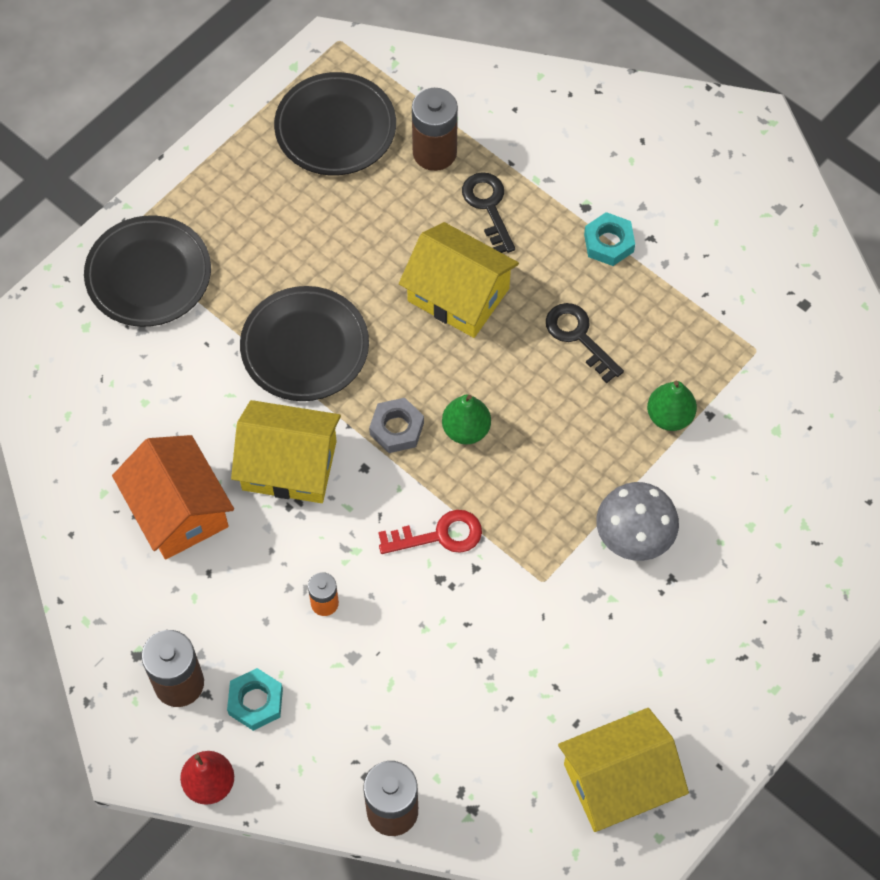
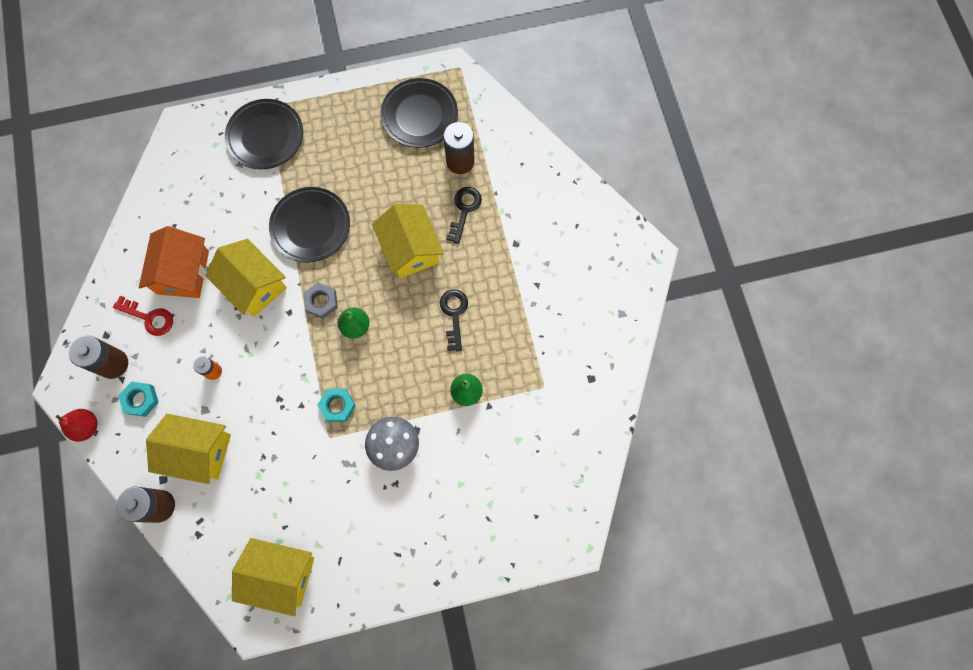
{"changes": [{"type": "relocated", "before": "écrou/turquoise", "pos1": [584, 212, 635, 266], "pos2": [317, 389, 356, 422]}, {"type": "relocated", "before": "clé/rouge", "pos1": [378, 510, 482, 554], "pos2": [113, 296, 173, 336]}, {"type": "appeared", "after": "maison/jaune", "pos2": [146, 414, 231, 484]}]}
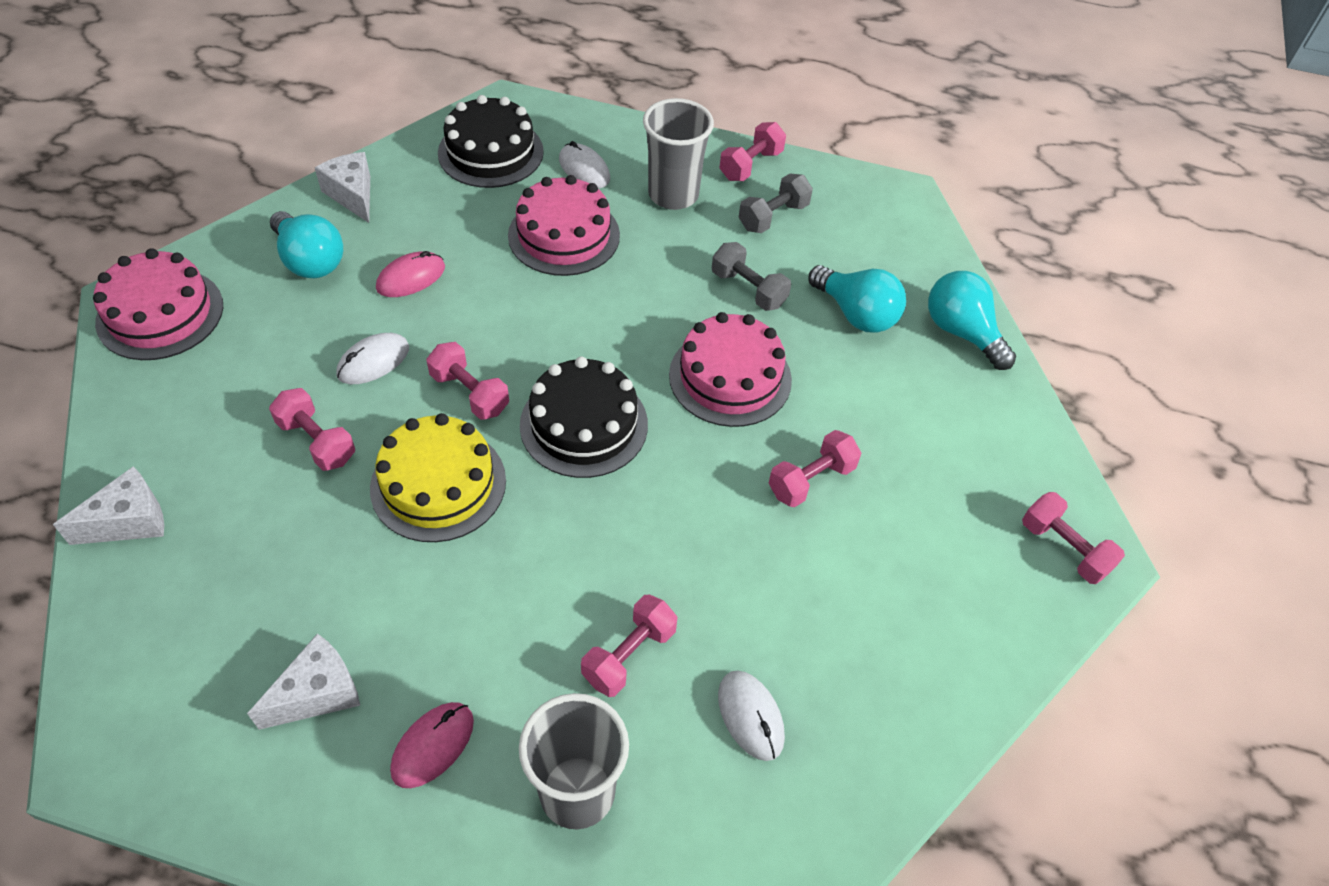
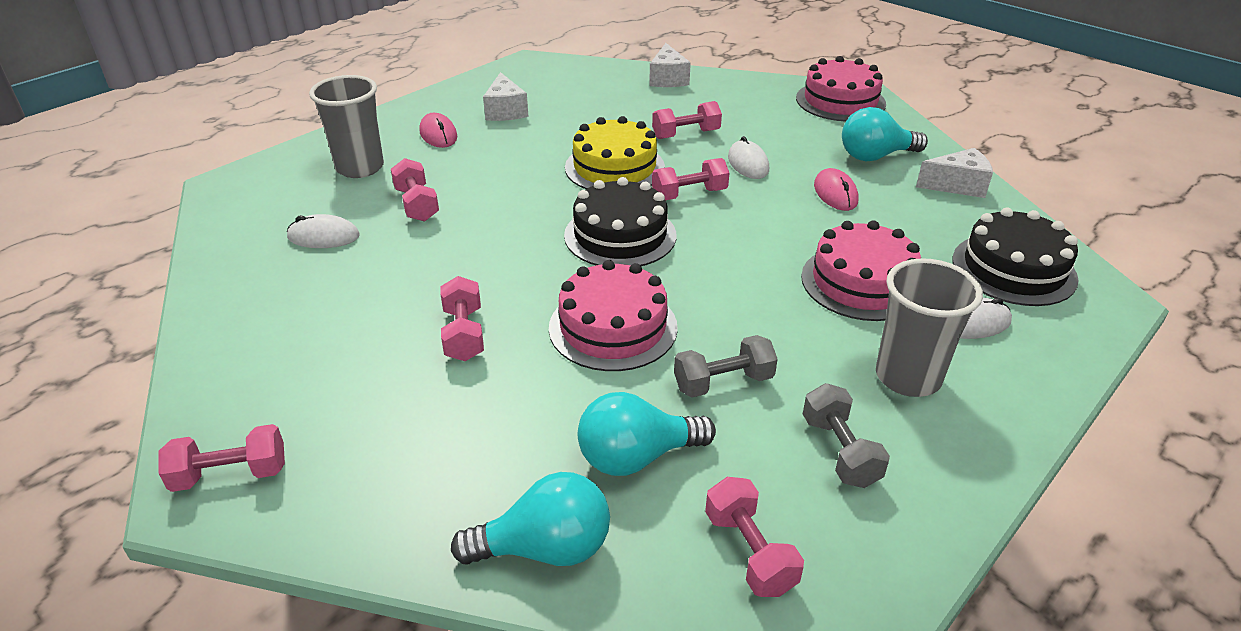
{"changes": [{"type": "relocated", "before": "haltère/rose", "pos1": [720, 122, 786, 181], "pos2": [705, 477, 804, 597]}]}
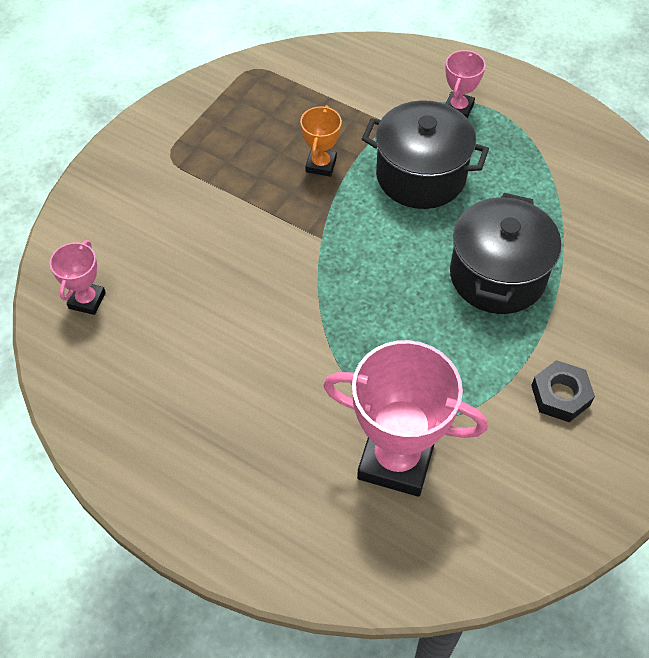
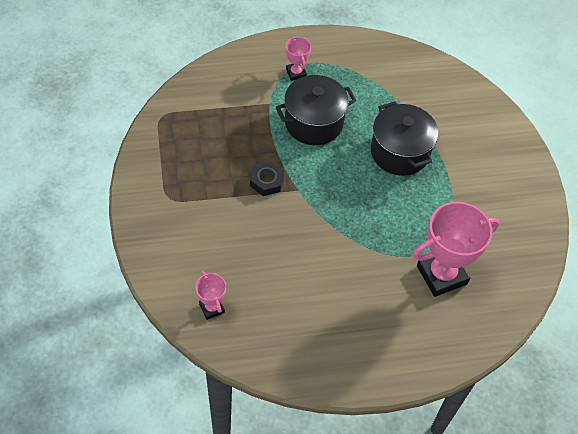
{"changes": [{"type": "missing", "before": "trophée/orange", "pos1": [300, 105, 342, 177]}, {"type": "relocated", "before": "écrou/noir", "pos1": [531, 360, 595, 422], "pos2": [250, 161, 284, 196]}]}
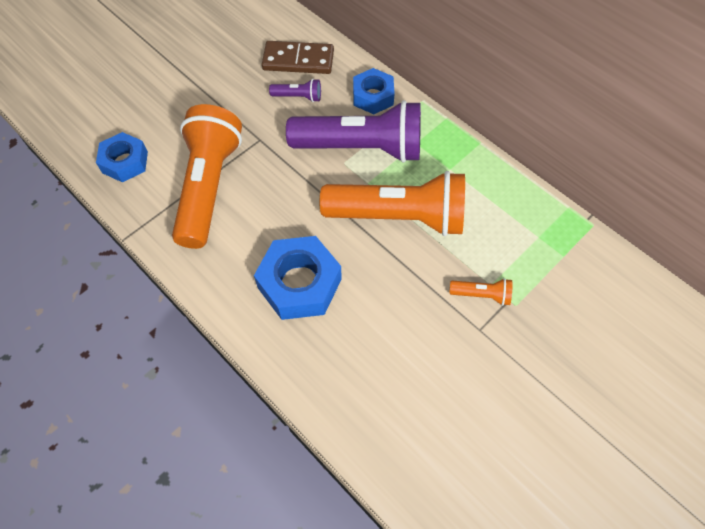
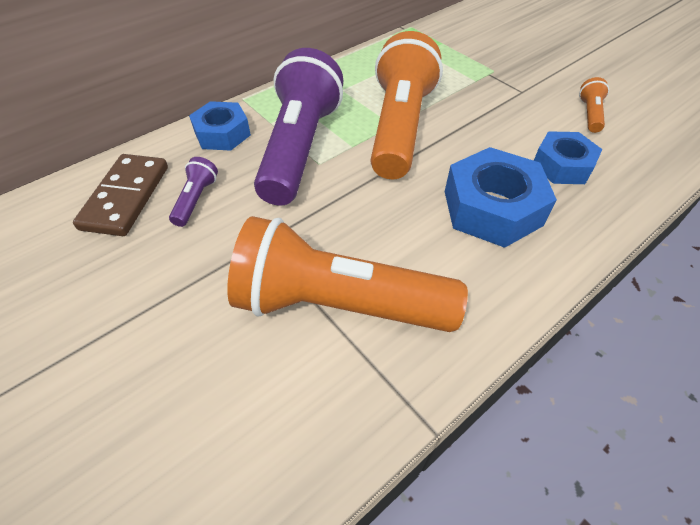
{"changes": [{"type": "relocated", "before": "écrou/bleu", "pos1": [96, 132, 148, 182], "pos2": [534, 131, 602, 184]}, {"type": "relocated", "before": "lampe de poche/orange", "pos1": [449, 278, 513, 306], "pos2": [579, 77, 609, 133]}]}
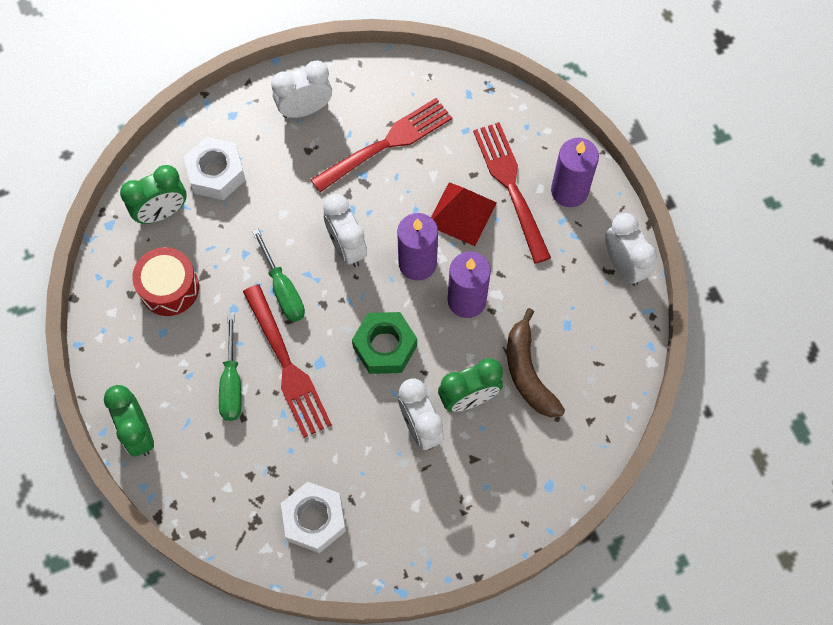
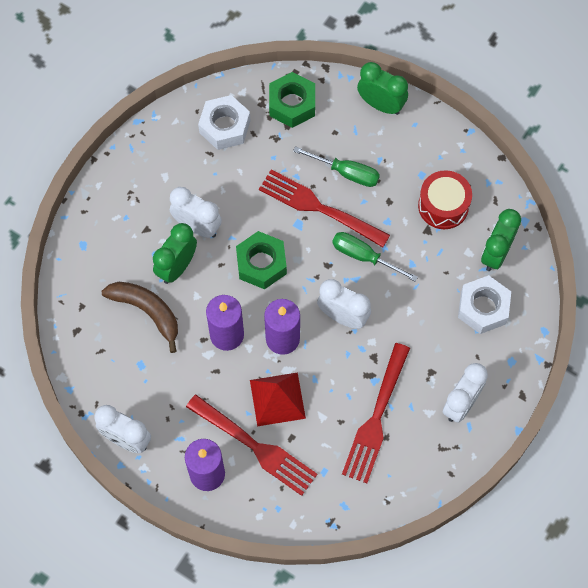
{"changes": [{"type": "spun", "before": "tournevis/vert", "pos1": [219, 314, 241, 421], "pos2": [293, 146, 380, 187], "turn": 150}, {"type": "appeared", "after": "écrou/vert", "pos2": [269, 72, 315, 128]}]}
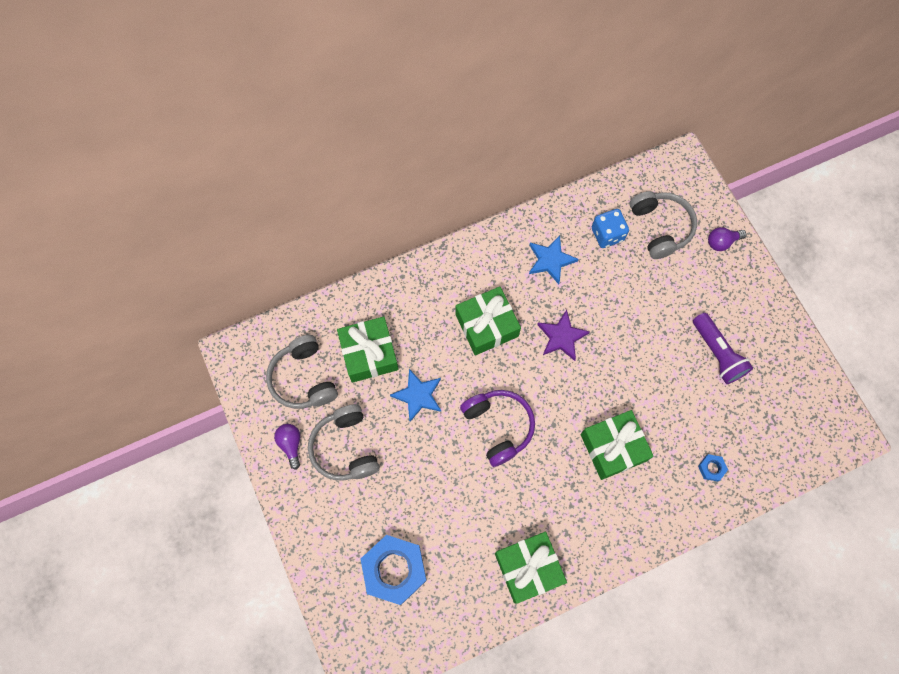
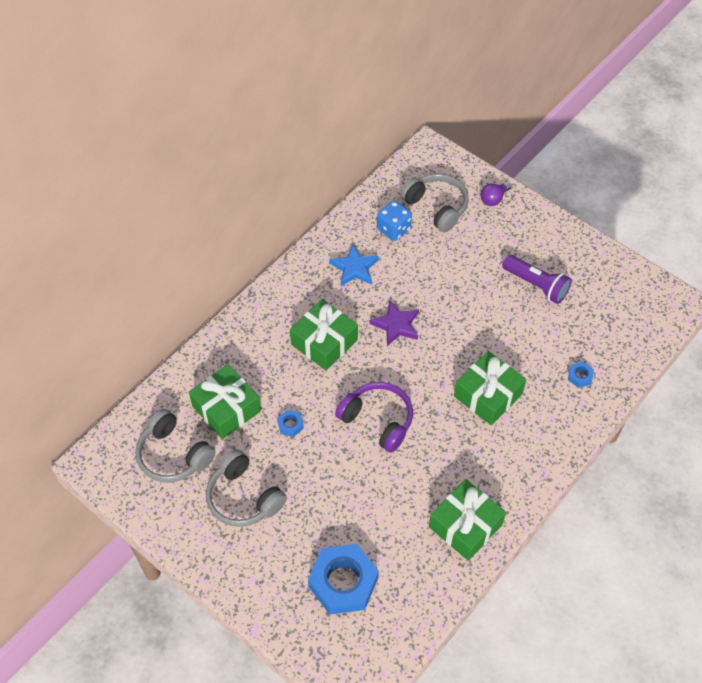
{"changes": [{"type": "exchanged", "before": "étoile/bleu", "after": "écrou/bleu", "pos1": [390, 369, 441, 422], "pos2": [277, 410, 304, 437]}, {"type": "missing", "before": "ampoule/violet", "pos1": [274, 424, 300, 470]}]}
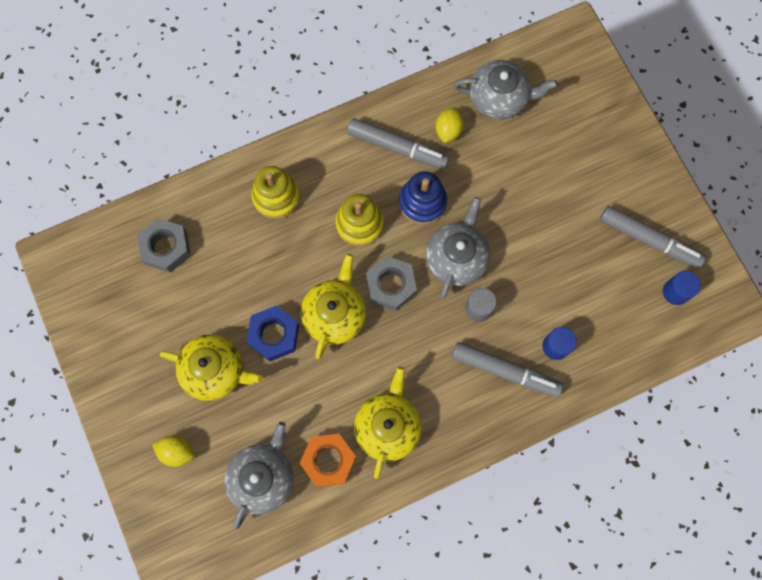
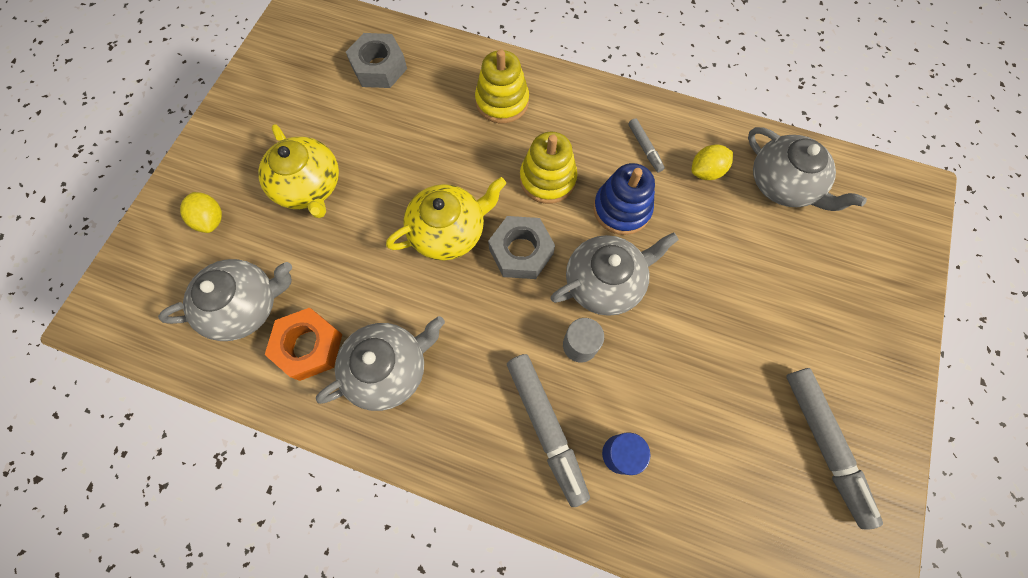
{"changes": [{"type": "size", "before": "feutre/gris", "pos1": [347, 118, 450, 169], "pos2": [628, 118, 665, 172], "scale": 0.5}, {"type": "missing", "before": "cylindre/bleu", "pos1": [663, 271, 701, 305]}, {"type": "missing", "before": "écrou/bleu", "pos1": [246, 305, 299, 361]}, {"type": "colour", "before": "théière/jaune", "after": "théière/gris", "pos1": [354, 366, 422, 479], "pos2": [316, 316, 445, 411]}]}
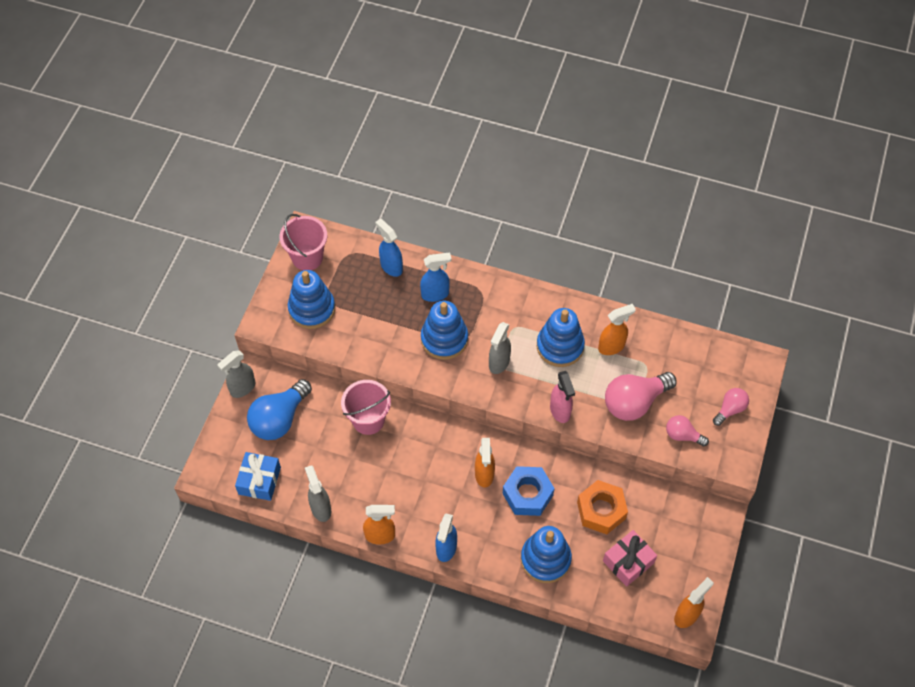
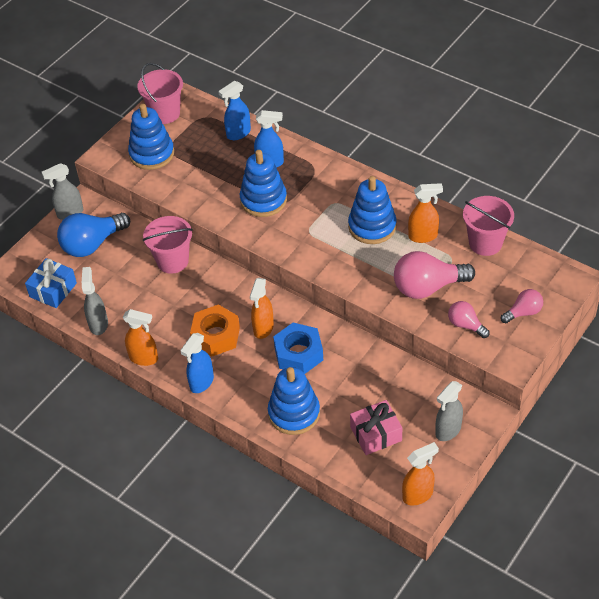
{"changes": [{"type": "spun", "before": "vaporisateur/bleu", "pos1": [375, 218, 403, 277], "pos2": [218, 81, 251, 140], "turn": -105}, {"type": "relocated", "before": "vaporisateur/gris", "pos1": [489, 322, 511, 374], "pos2": [435, 381, 463, 441]}, {"type": "missing", "before": "vaporisateur/rose", "pos1": [550, 371, 575, 423]}, {"type": "relocated", "before": "écrou/orange", "pos1": [577, 480, 628, 534], "pos2": [190, 304, 240, 356]}, {"type": "appeared", "after": "seau/rose", "pos2": [463, 196, 514, 256]}]}
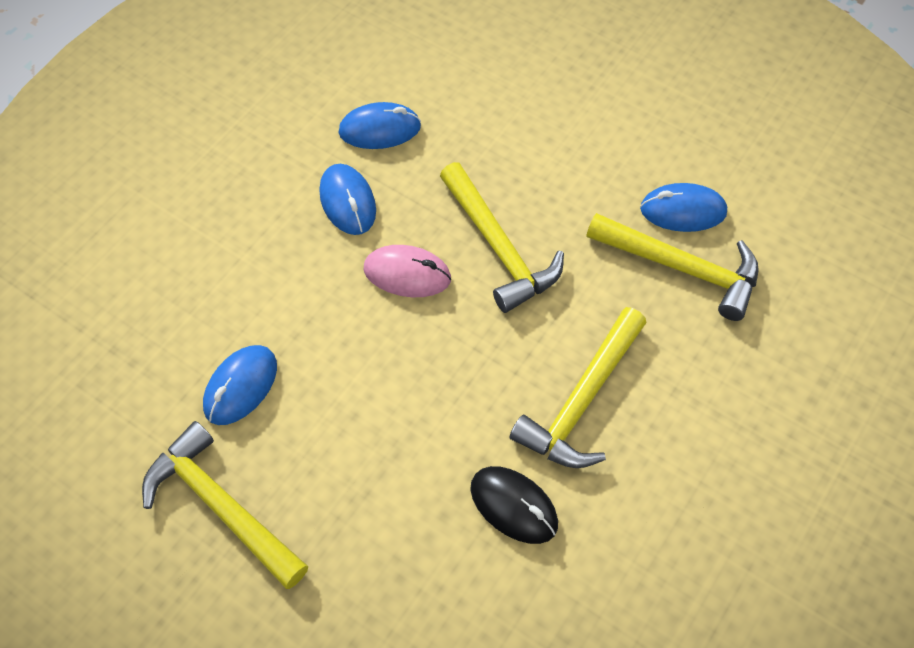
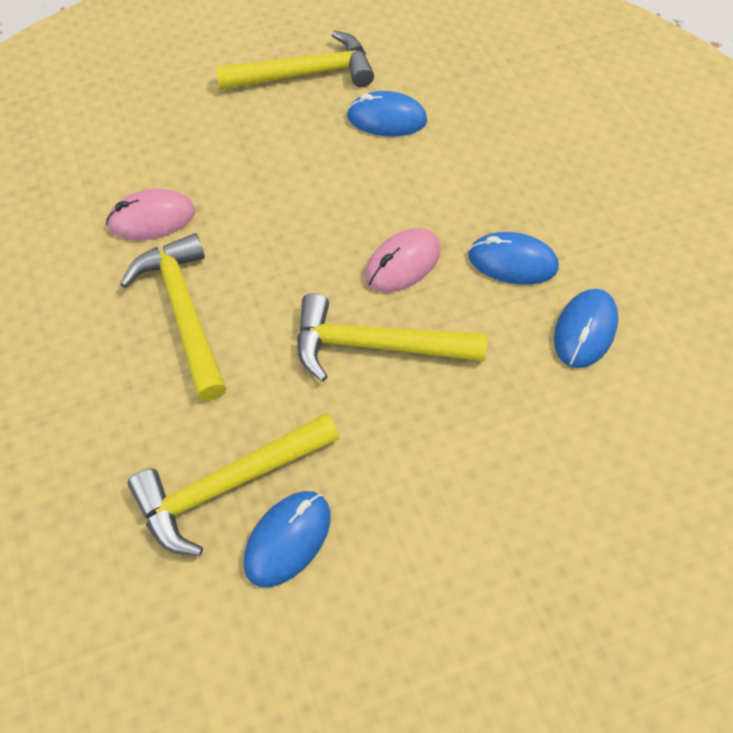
{"changes": [{"type": "spun", "before": "souris/bleu", "pos1": [203, 345, 277, 425], "pos2": [347, 91, 427, 137], "turn": -60}, {"type": "colour", "before": "souris/noir", "after": "souris/rose", "pos1": [470, 466, 558, 544], "pos2": [106, 189, 195, 240]}]}
